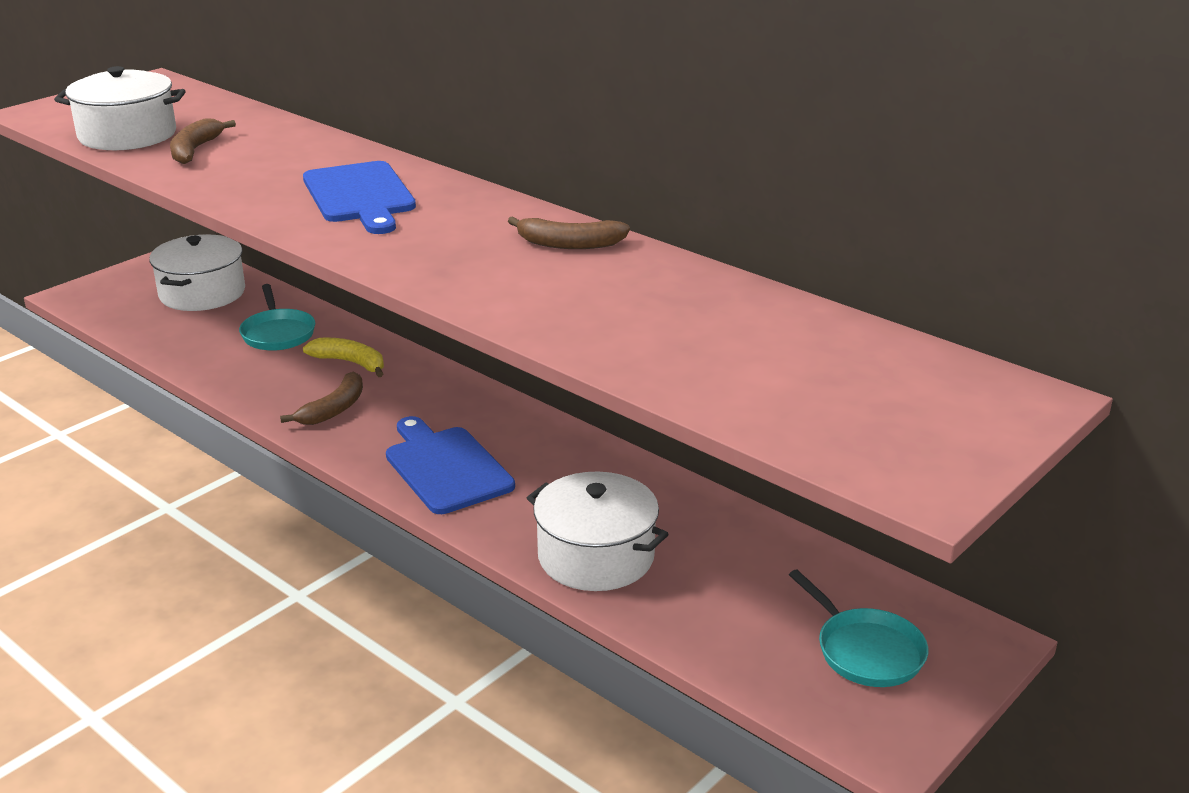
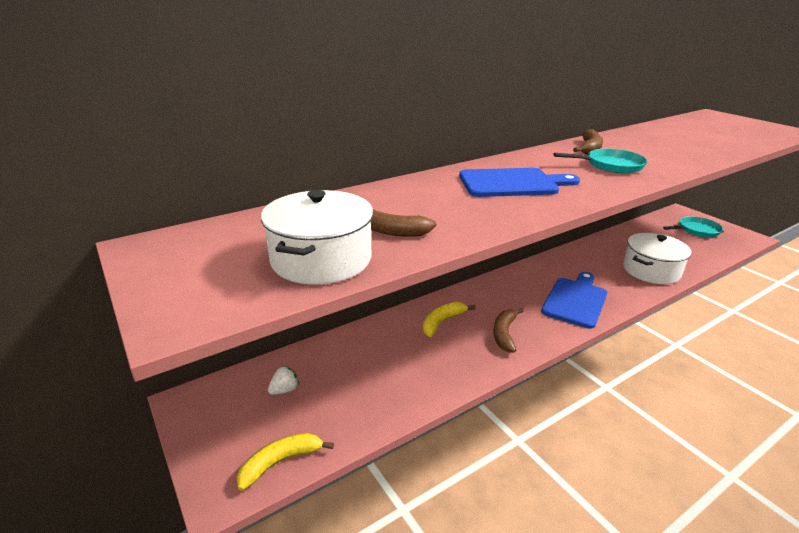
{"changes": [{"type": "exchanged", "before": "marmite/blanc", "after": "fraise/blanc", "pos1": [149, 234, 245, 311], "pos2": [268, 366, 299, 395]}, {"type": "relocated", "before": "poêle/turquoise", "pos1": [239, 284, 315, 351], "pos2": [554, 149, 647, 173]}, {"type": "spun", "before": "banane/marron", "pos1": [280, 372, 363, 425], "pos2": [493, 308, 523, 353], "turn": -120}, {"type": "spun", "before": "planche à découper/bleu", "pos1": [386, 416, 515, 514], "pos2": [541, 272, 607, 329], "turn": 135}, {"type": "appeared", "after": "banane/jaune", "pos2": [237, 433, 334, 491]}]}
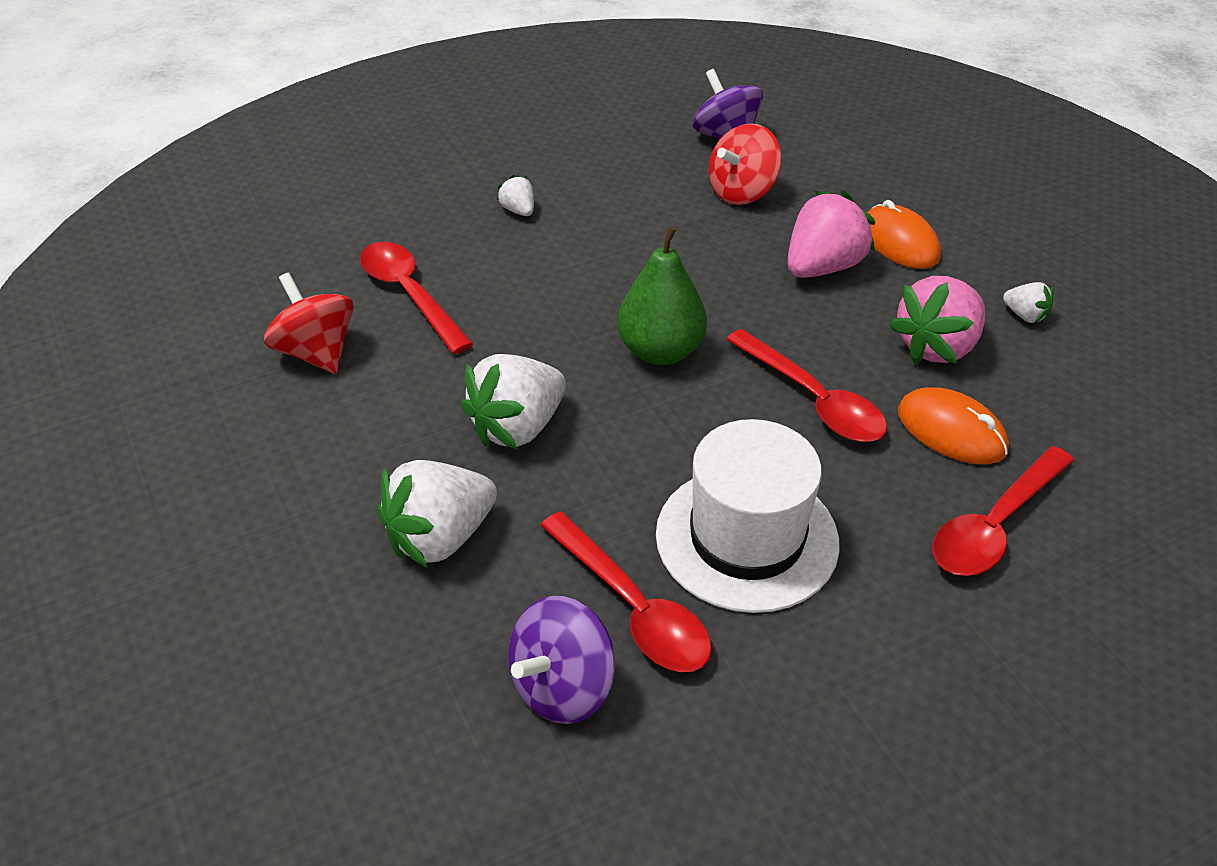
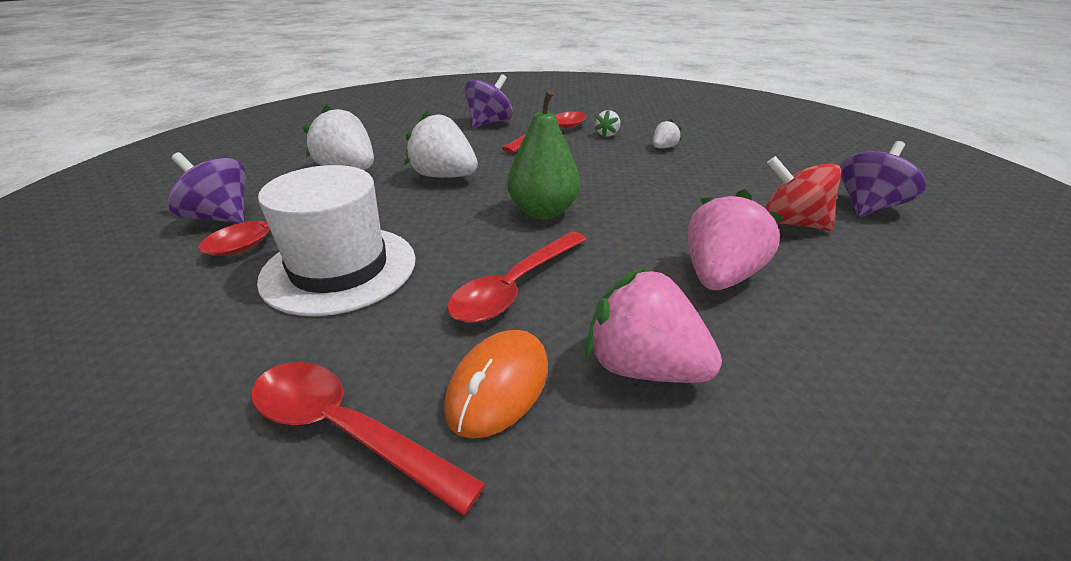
{"changes": [{"type": "spun", "before": "fraise/rose", "pos1": [787, 190, 875, 278], "pos2": [688, 189, 784, 290], "turn": -90}, {"type": "missing", "before": "souris/orange", "pos1": [867, 200, 941, 269]}, {"type": "colour", "before": "toupie/rouge", "after": "toupie/violet", "pos1": [264, 273, 354, 374], "pos2": [465, 74, 513, 128]}, {"type": "relocated", "before": "fraise/blanc", "pos1": [1003, 282, 1053, 323], "pos2": [594, 109, 620, 137]}]}
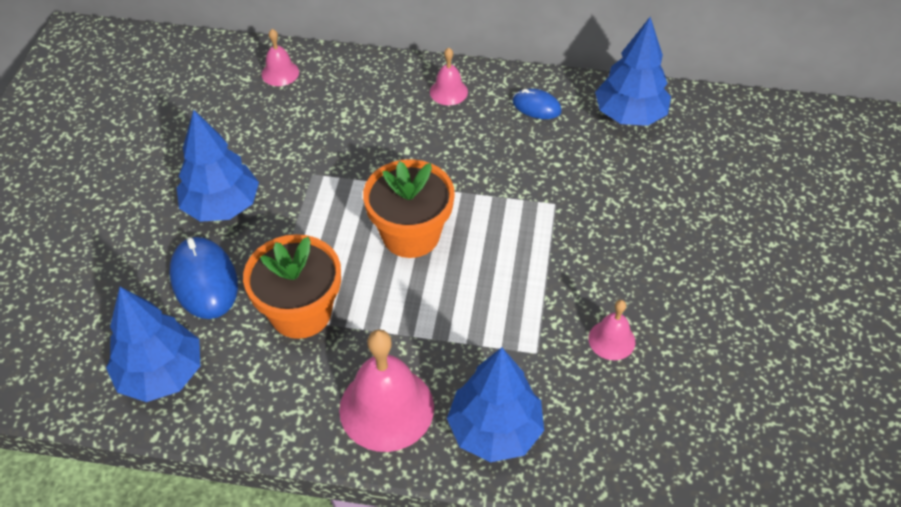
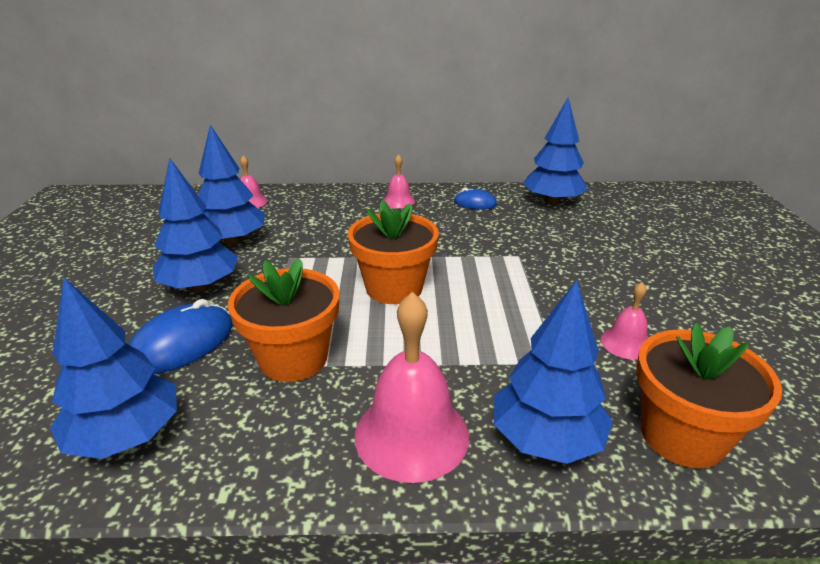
{"changes": [{"type": "spun", "before": "souris/bleu", "pos1": [170, 237, 238, 319], "pos2": [128, 299, 233, 374], "turn": 75}, {"type": "appeared", "after": "arbre/bleu", "pos2": [198, 125, 265, 245]}, {"type": "appeared", "after": "pot de fleurs/orange", "pos2": [636, 323, 782, 468]}]}
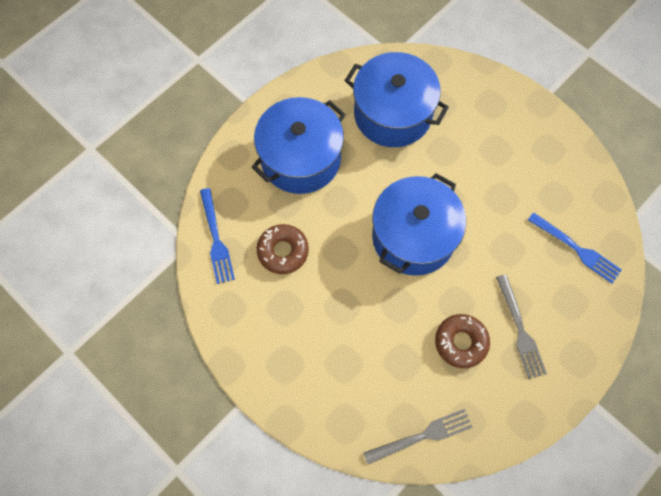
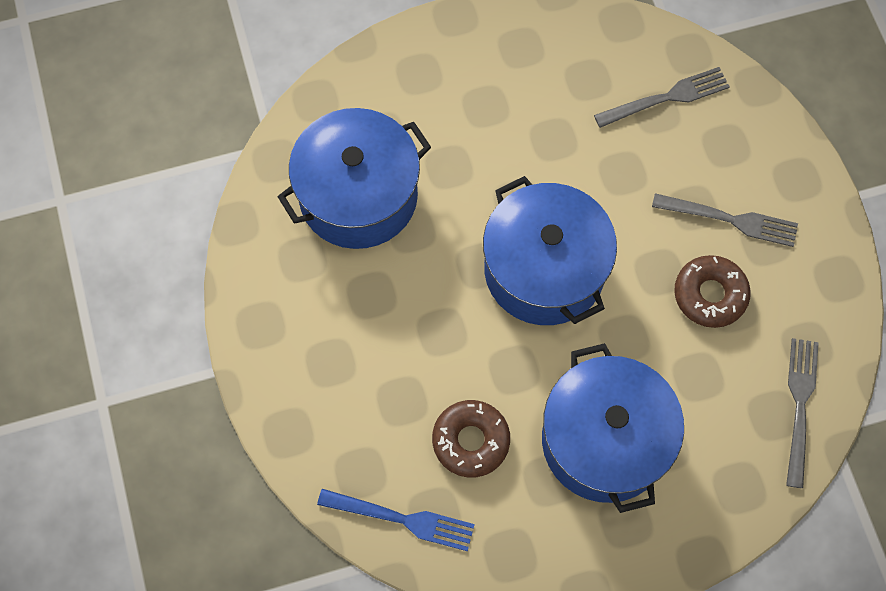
{"changes": [{"type": "relocated", "before": "marmite/bleu", "pos1": [252, 97, 346, 194], "pos2": [542, 343, 684, 513]}, {"type": "colour", "before": "fourchette/bleu", "after": "fourchette/gris", "pos1": [528, 212, 622, 283], "pos2": [594, 67, 730, 128]}]}
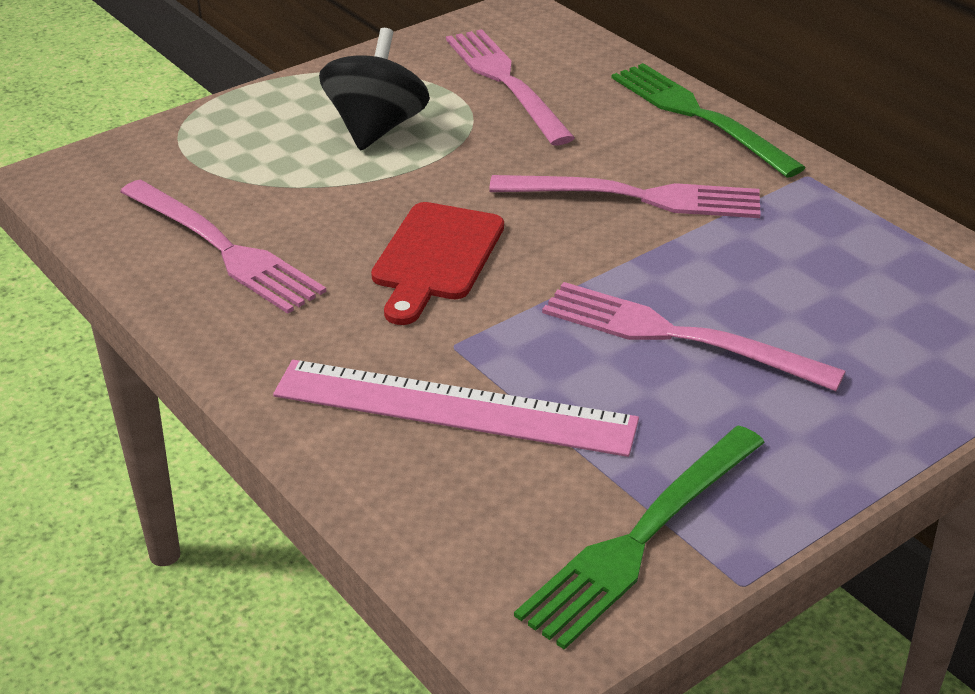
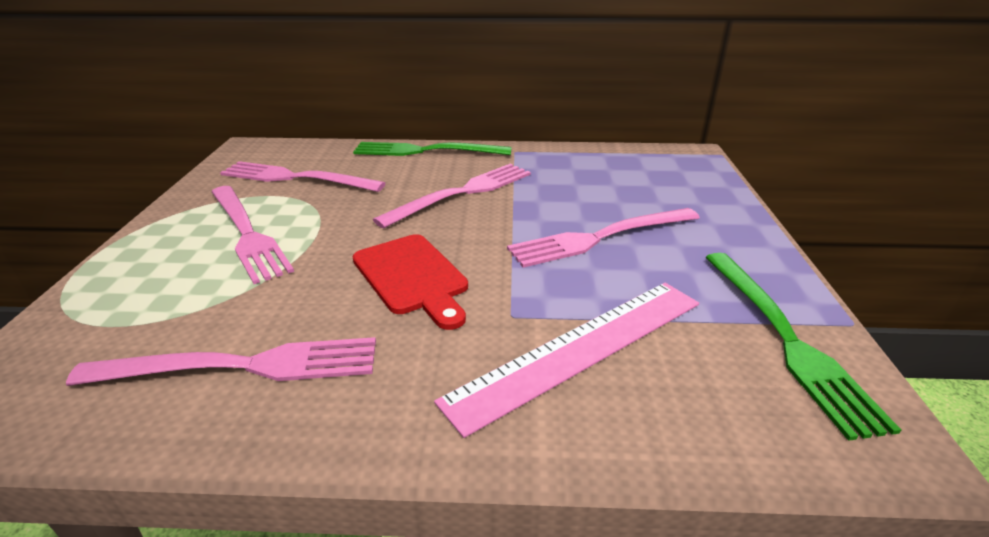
{"changes": [{"type": "exchanged", "before": "toupie/noir", "after": "fourchette/rose", "pos1": [319, 28, 430, 150], "pos2": [211, 186, 294, 284]}]}
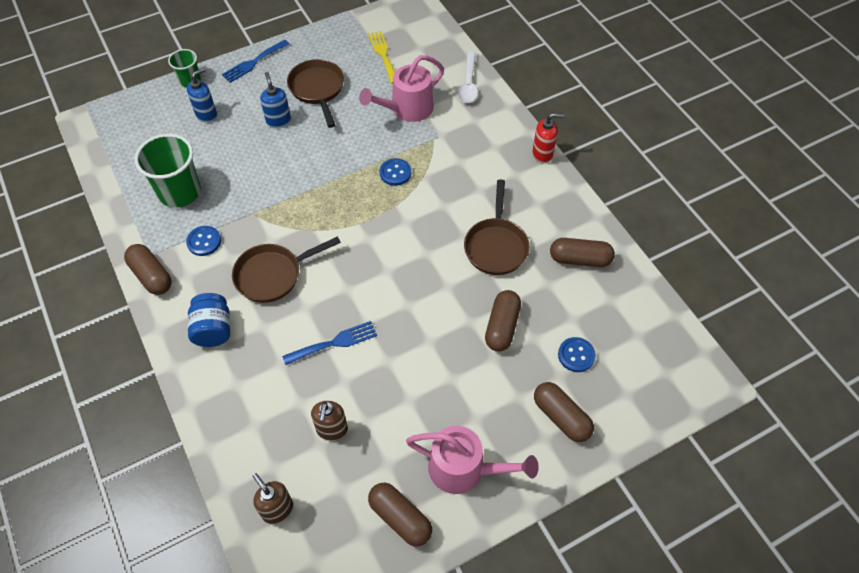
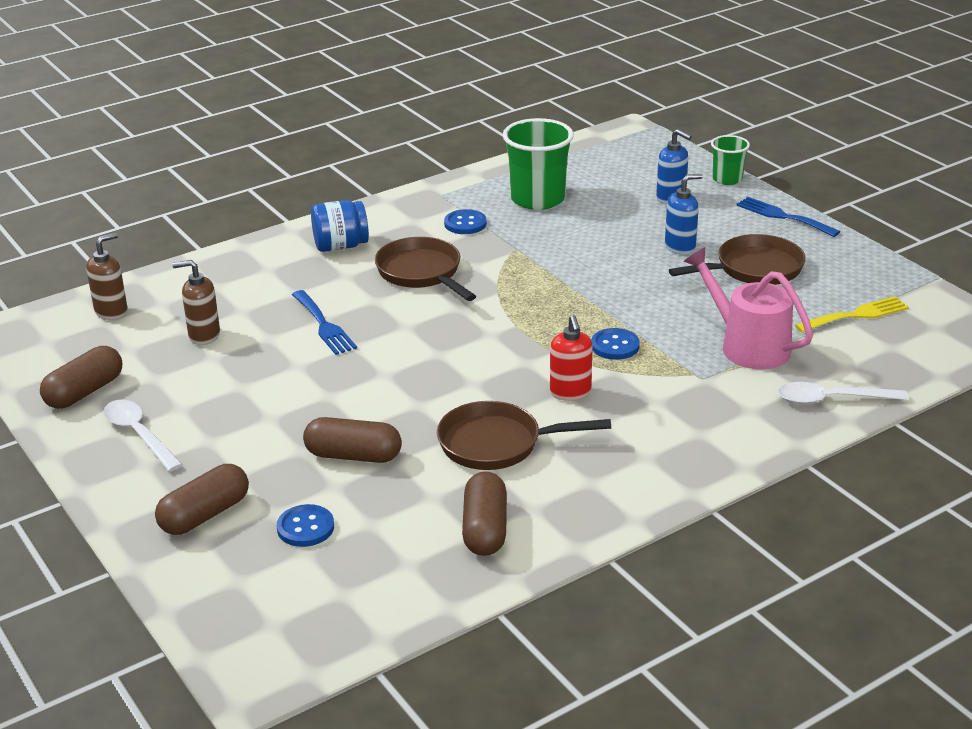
{"changes": [{"type": "relocated", "before": "distributeur de savon/rouge", "pos1": [532, 113, 564, 163], "pos2": [550, 315, 593, 401]}, {"type": "missing", "before": "gélule/marron", "pos1": [124, 244, 172, 295]}, {"type": "exchanged", "before": "arrosoir/rose", "after": "cuillère/blanc", "pos1": [406, 426, 538, 494], "pos2": [104, 400, 183, 472]}]}
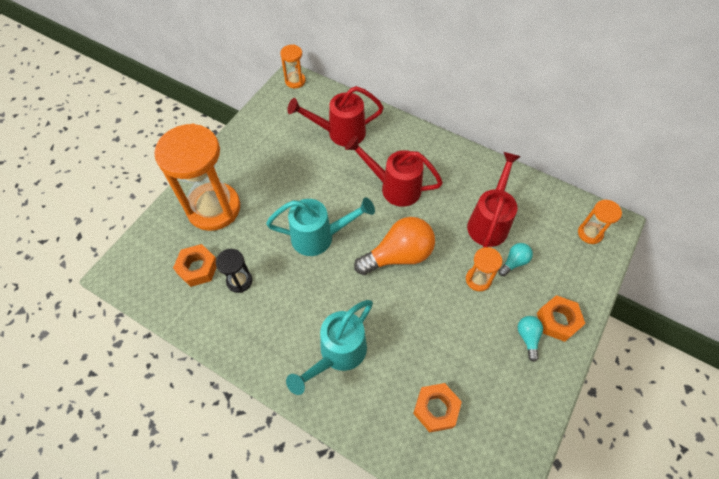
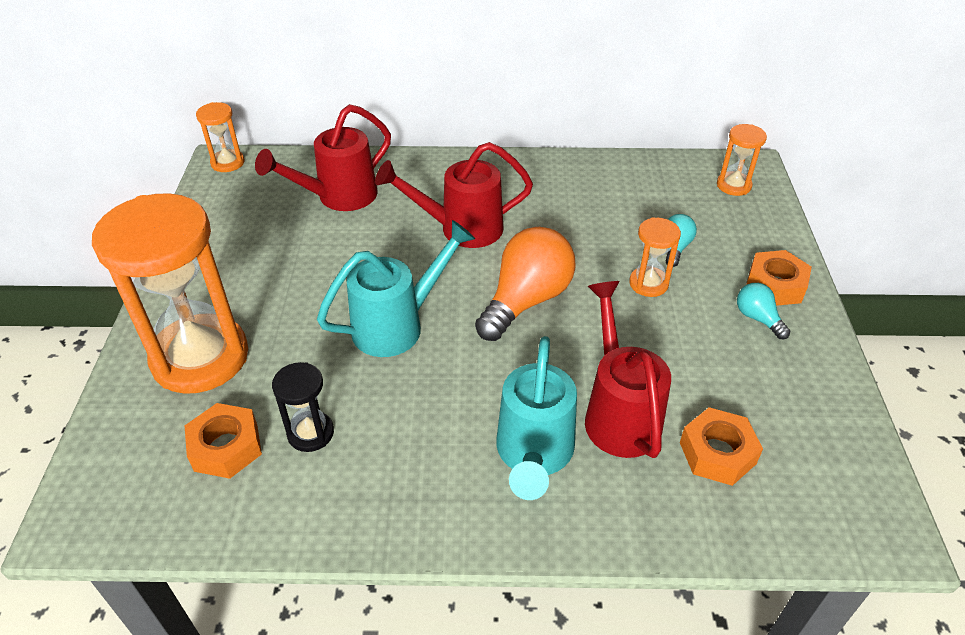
{"changes": [{"type": "relocated", "before": "arrosoir/rouge", "pos1": [467, 152, 521, 248], "pos2": [585, 281, 671, 458]}]}
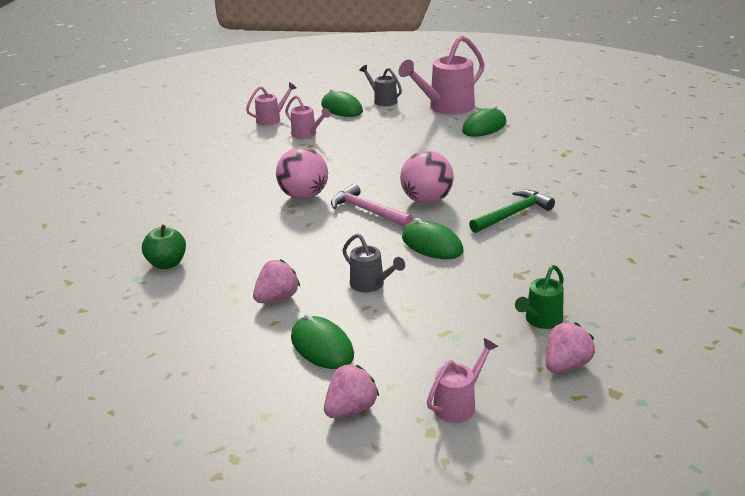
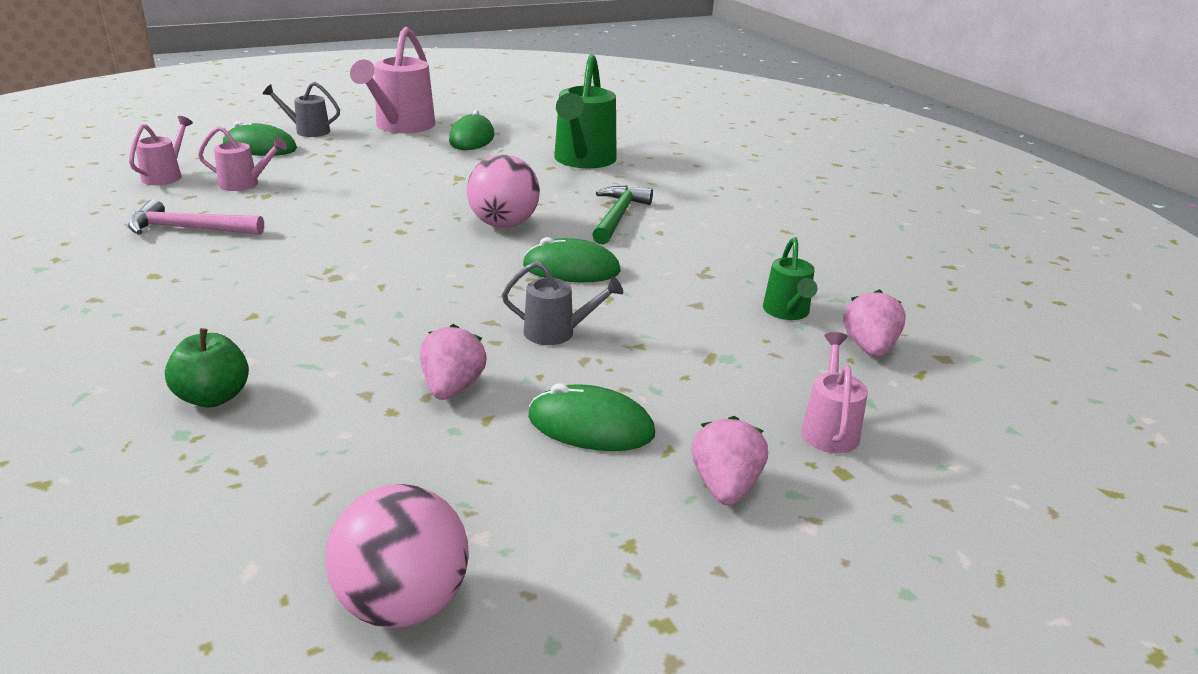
{"changes": [{"type": "relocated", "before": "balle/rose", "pos1": [276, 147, 328, 200], "pos2": [325, 484, 469, 628]}, {"type": "relocated", "before": "marteau/rose", "pos1": [331, 184, 413, 227], "pos2": [128, 199, 264, 235]}, {"type": "appeared", "after": "arrosoir/vert", "pos2": [554, 54, 617, 168]}]}
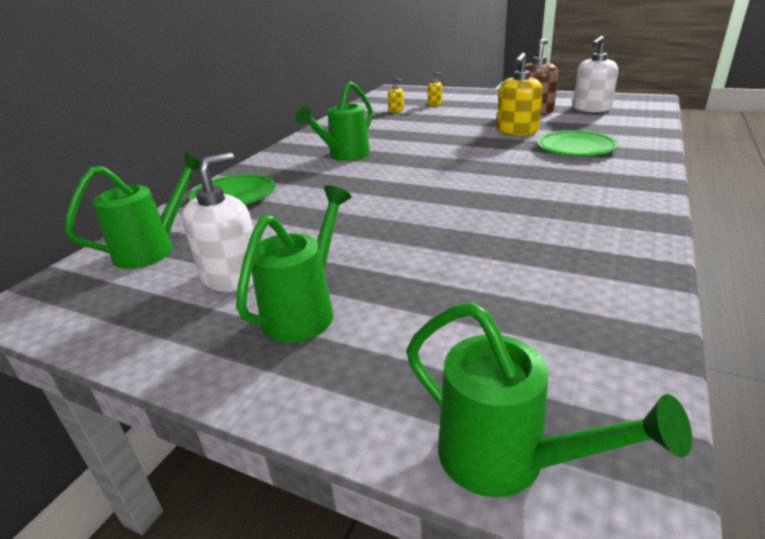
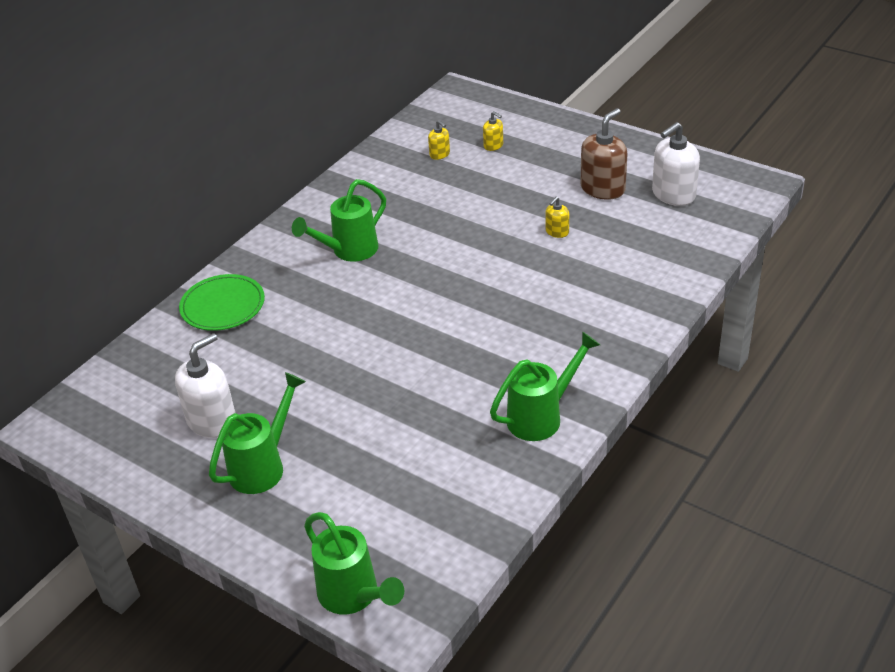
{"changes": [{"type": "size", "before": "distributeur de savon/jaune", "pos1": [497, 53, 543, 136], "pos2": [546, 197, 569, 238], "scale": 0.5}, {"type": "missing", "before": "assiette/vert", "pos1": [537, 130, 618, 156]}, {"type": "relocated", "before": "arrosoir/vert", "pos1": [65, 152, 201, 269], "pos2": [490, 331, 600, 441]}]}
